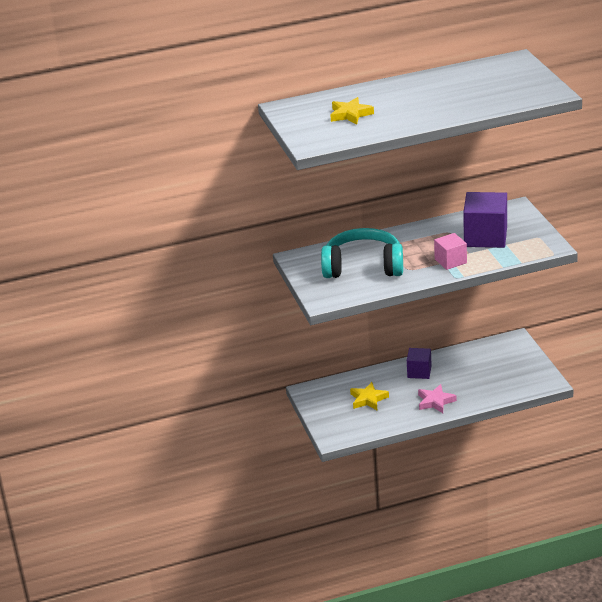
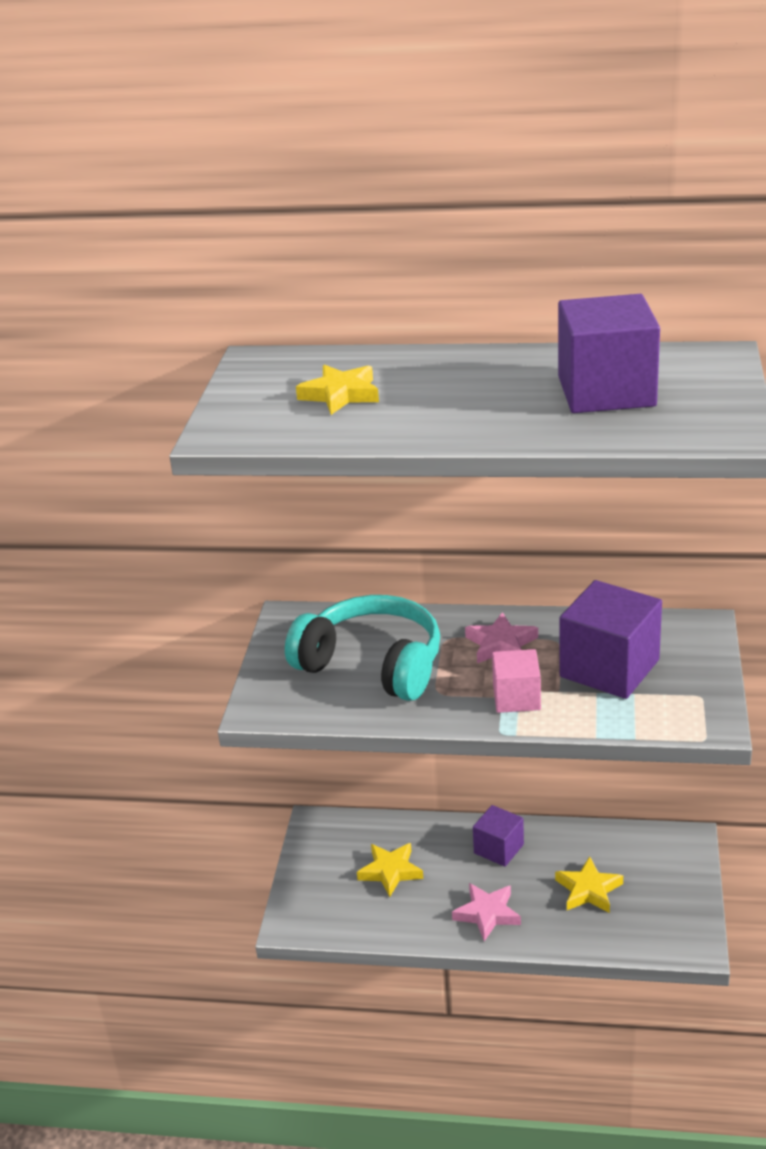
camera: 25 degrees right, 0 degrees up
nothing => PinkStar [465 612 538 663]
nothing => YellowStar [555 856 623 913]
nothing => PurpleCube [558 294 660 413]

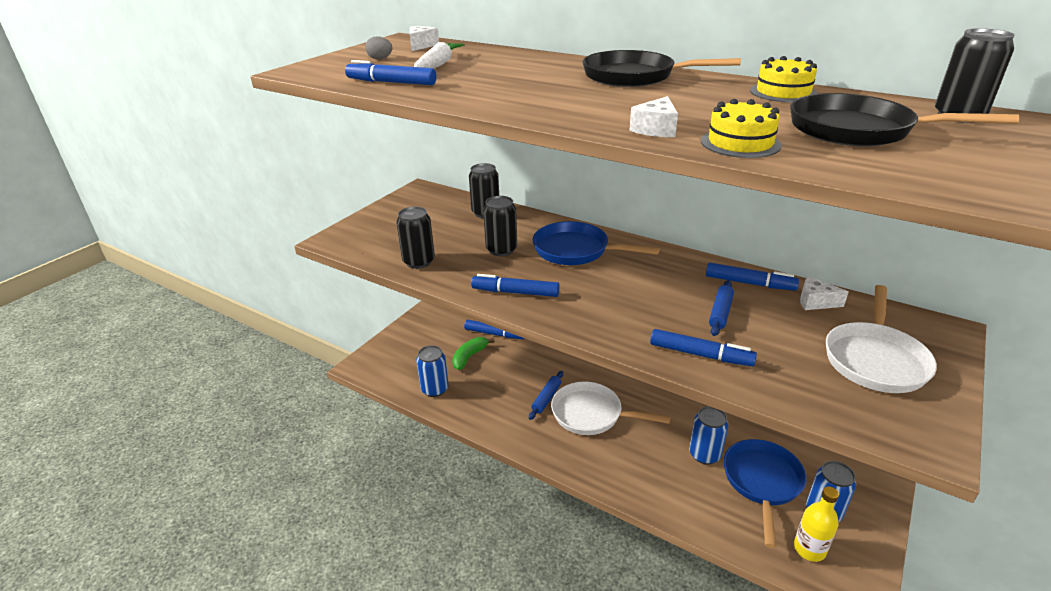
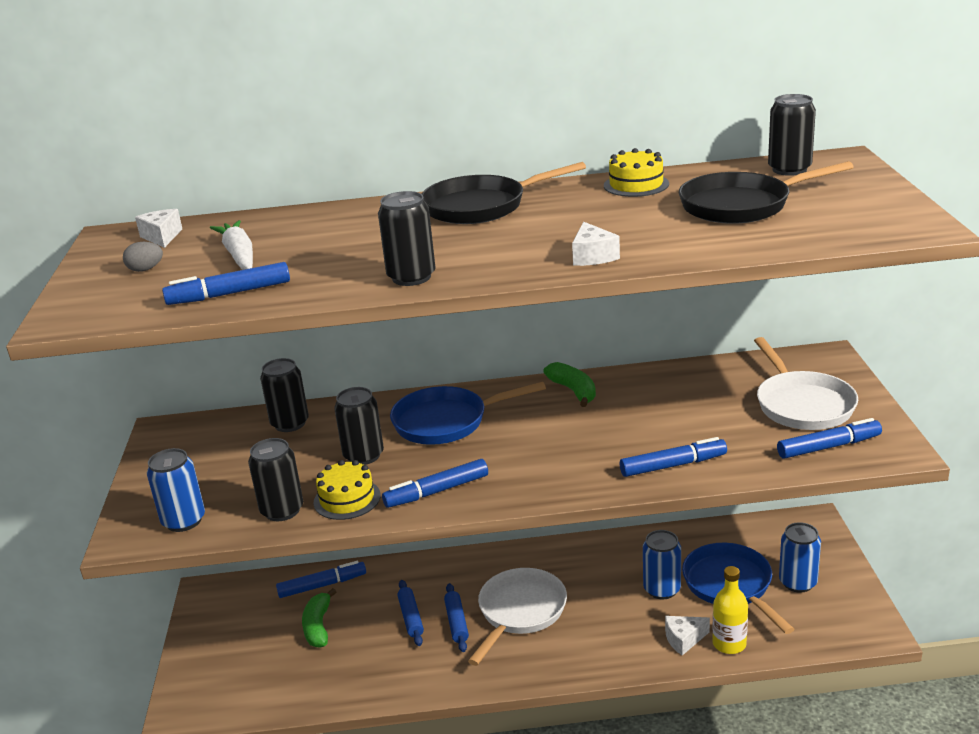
camera: 35 degrees left, 5 degrees down
BlueCan [416 345 449 397] => BlueCan [147 448 205 532], moved
WhitePan [551 381 670 435] => WhitePan [468 568 567 666], 135 degrees clockwise
YellowCake [701 99 782 158] => YellowCake [314 460 381 520], moved
BlueMarker [706 263 799 291] => BlueMarker [777 418 882 459], moved
BlueRollingPin [709 280 734 336] => BlueRollingPin [397 580 424 646], moved
YellowBottle [794 486 839 562] => YellowBottle [712 566 748 654], moved
WhiteCheese [800 276 849 310] => WhiteCheese [665 616 710 655], moved
nothing => BlackCan [378 191 436 286]
nothing => GreenBanana [543 362 596 407]

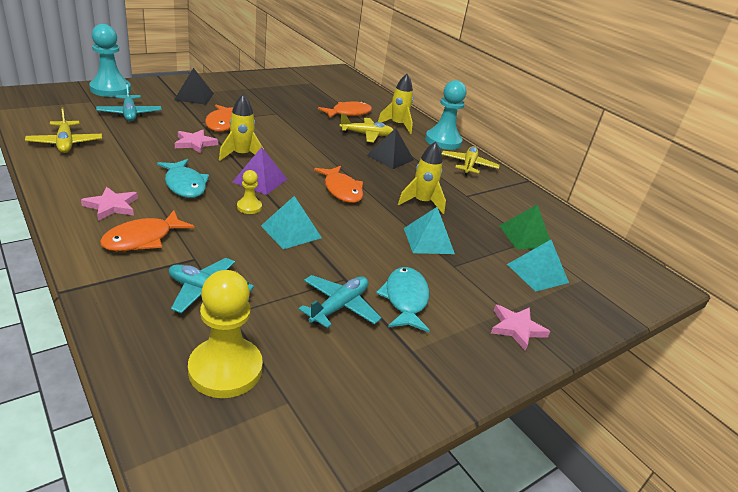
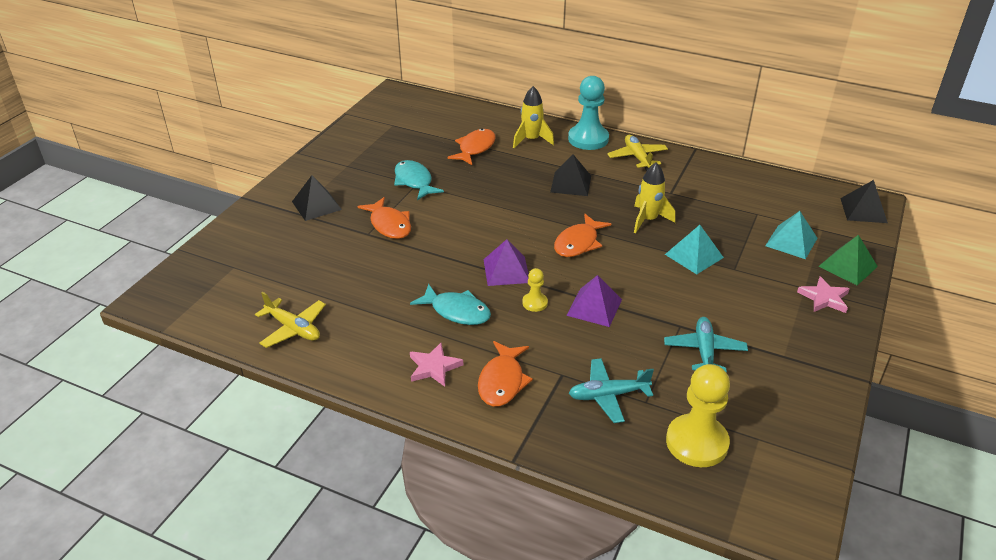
camera: 25 degrees left, 5 degrees up
TurquoisePawn [89 24 131 97] => nothing
TurquoisePlane [96 83 162 121] => nothing
PinkStar [175 130 218 154] => nothing
YellowRocket [219 94 264 161] => nothing
TurquoisePyramid [261 196 322 249] => PurplePyramid [566 275 622 327]
OrangeFish [314 166 363 203] => OrangeFish [554 214 611 257], 90 degrees clockwise
YellowPlane [339 113 393 142] => nothing
TurquoiseFish [376 267 430 332] => TurquoiseFish [394 160 444 200], moved
GreenPyramid [499 205 550 249] => GreenPyramid [818 235 878 285], moved
nothing => BlackPyramid [840 180 888 223]

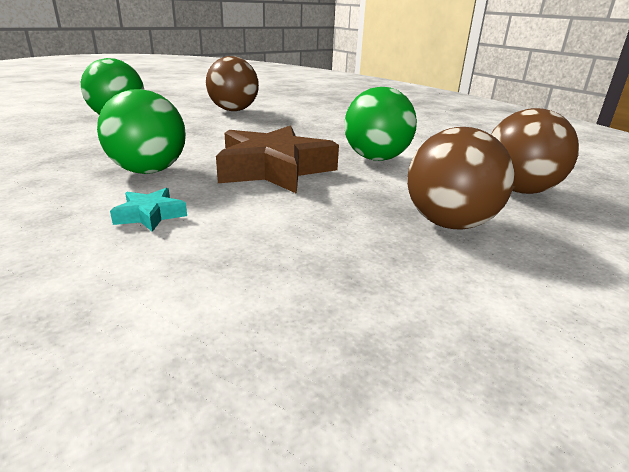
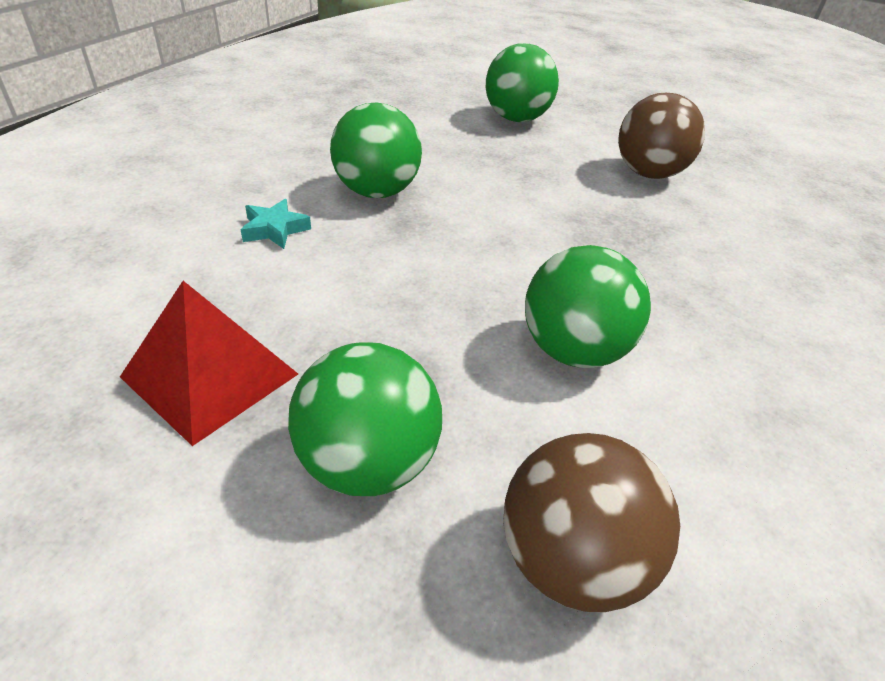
camera: 65 degrees right, 15 degrees up
BrownStar [216 125 339 194] => nothing
BrownBall [407 127 515 229] => GreenBall [288 342 442 496]
nothing => RedPyramid [120 281 298 446]

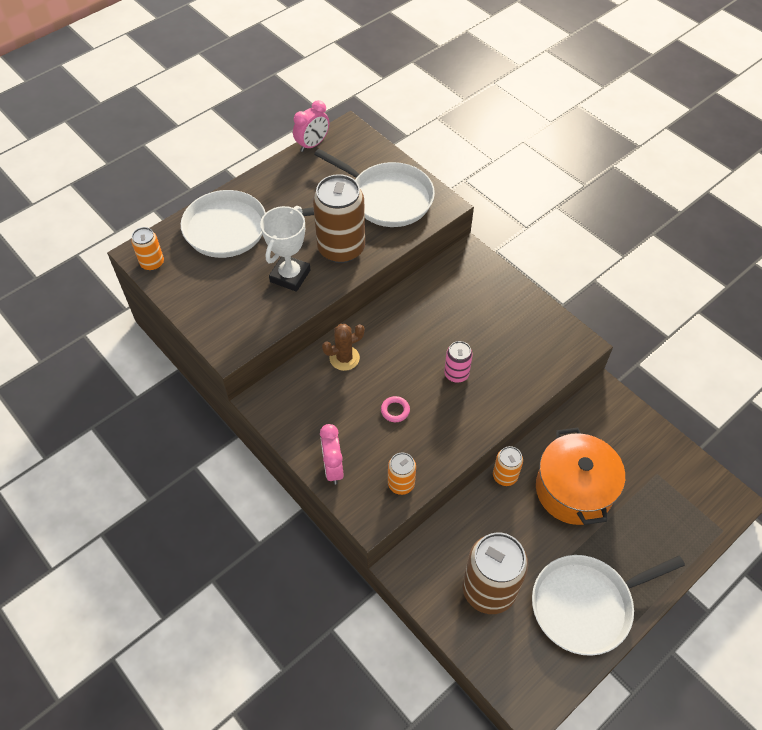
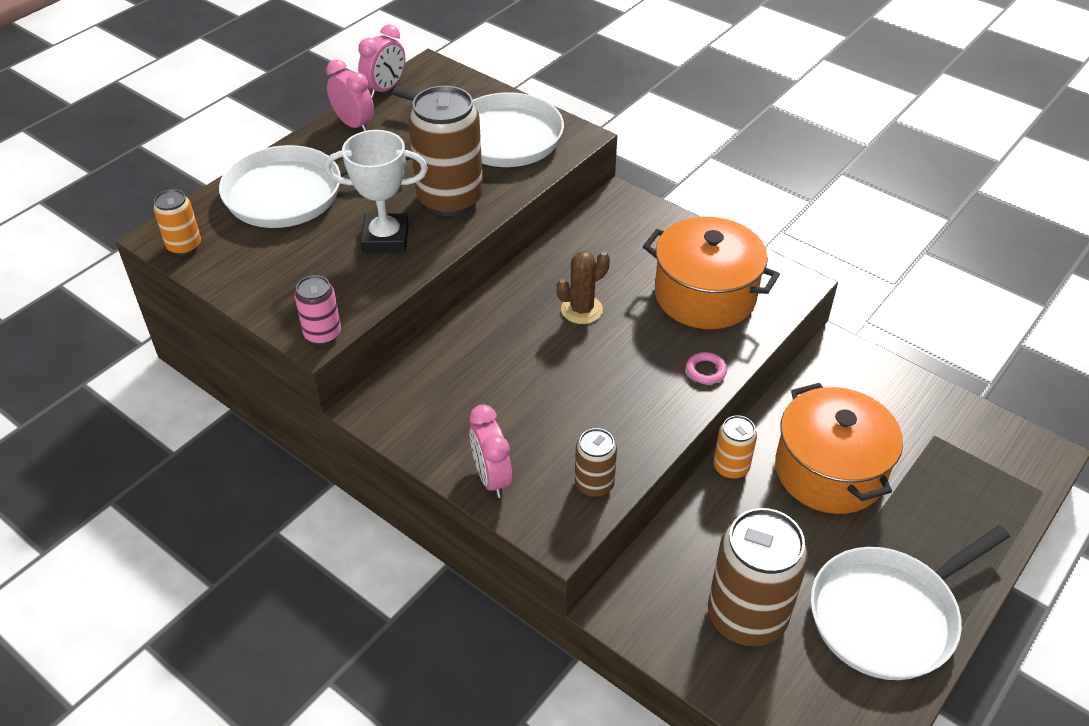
camera: 10 degrees left, 10 degrees down
WhiteTrophy [260 206 310 292] => WhiteTrophy [325 130 428 253], 75 degrees clockwise
BrownCactus [322 324 365 371] => BrownCactus [556 251 610 324], moved
PinkRing [381 396 410 422] => PinkRing [686 352 727 384], moved
OrangeCan [388 453 416 495] => BrownCan [575 428 617 497]
PinkCan [444 341 473 383] => PinkCan [295 275 341 345], moved
nothing => PinkClock [326 59 374 131]
nothing => OrangePot [643 217 780 329]

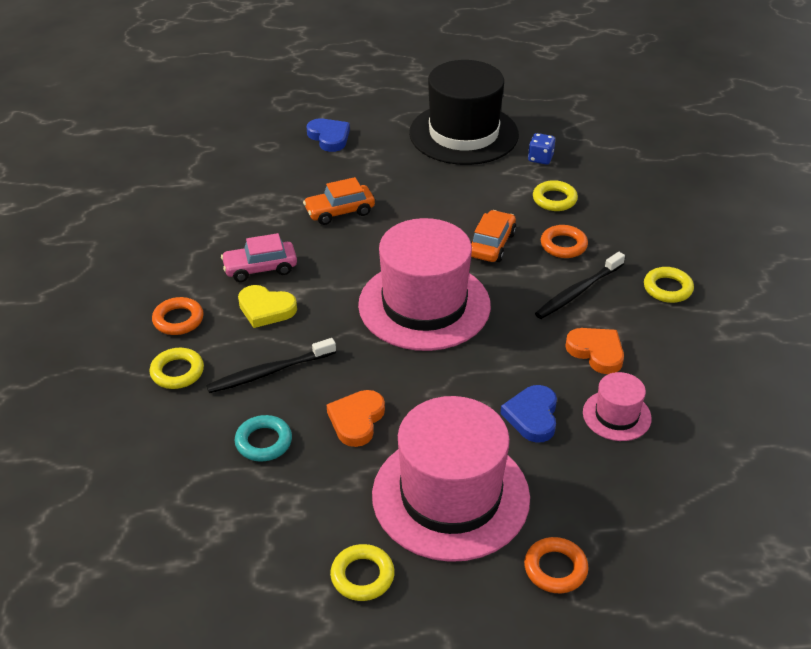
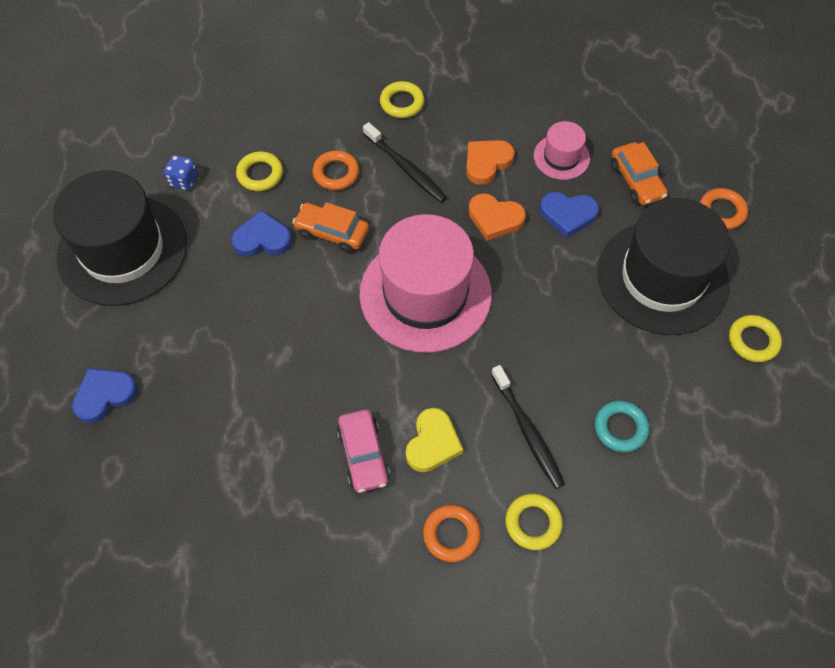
camera: 90 degrees left, 20 degrees up
OrangeCar [303 177 375 225] => OrangeCar [611 142 668 205], moved
OrangeHeart [327 390 385 447] => OrangeHeart [468 193 526 241], moved
PinkHat [372 396 530 562] => BlackHat [598 198 730 335]
nothing => BlueHeart [231 210 292 257]

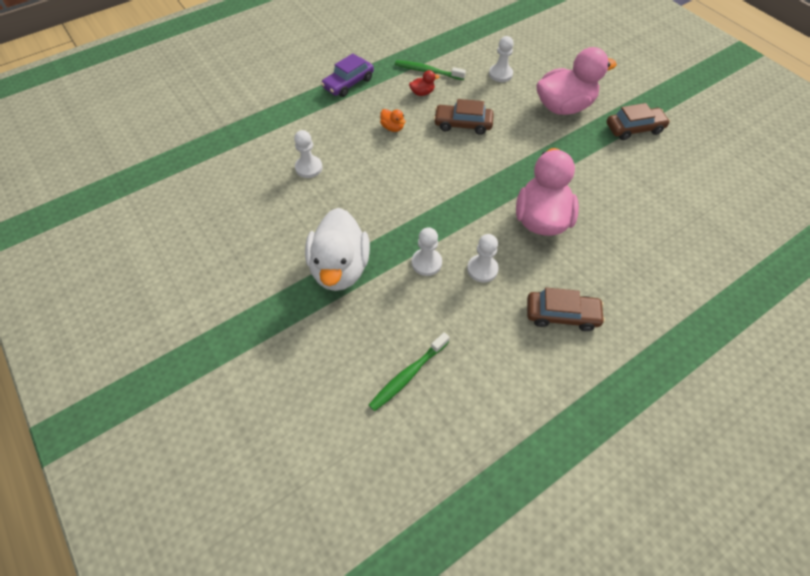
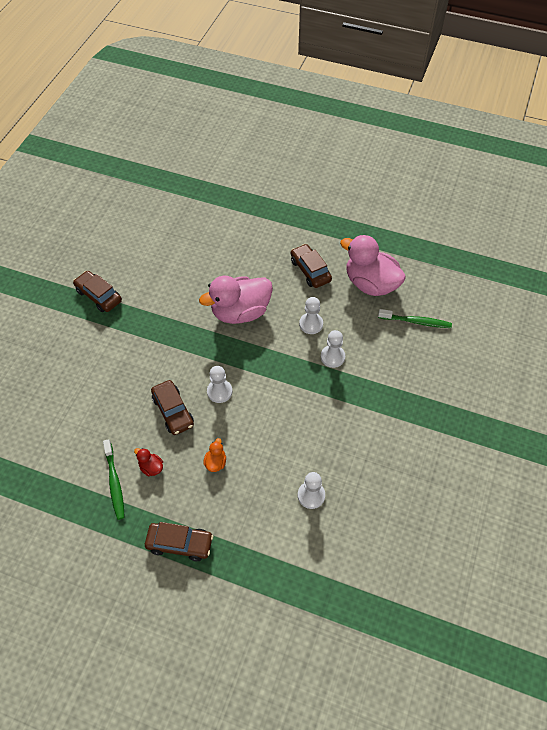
camera: 125 degrees left, 0 degrees up
WhiteDuck [305 208 370 291] => nothing
PurpleCar [321 53 374 97] => BrownCar [145 522 213 561]
WhitePawn [489 36 514 82] => WhitePawn [207 366 232 403], moved
PinkDuck [536 47 617 115] => PinkDuck [340 235 406 296], moved

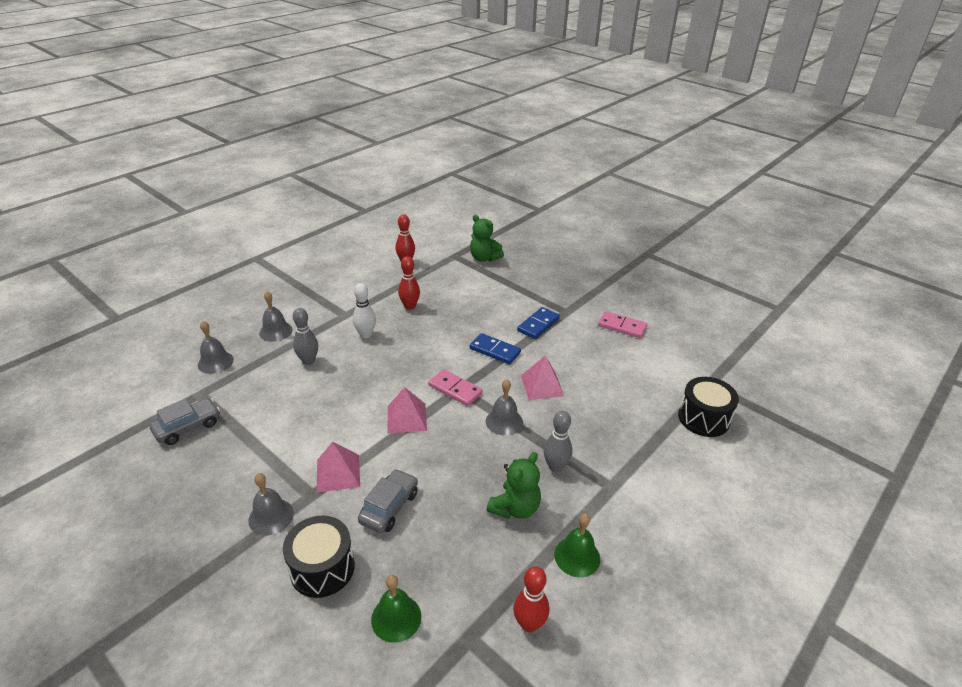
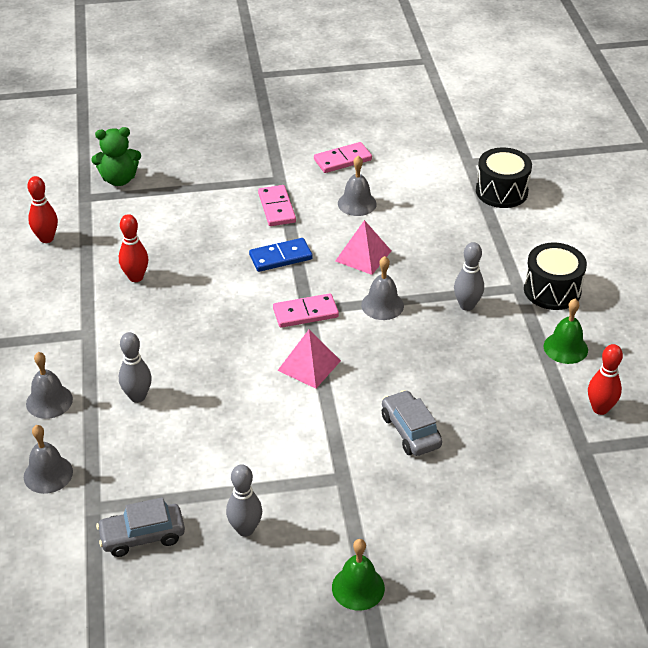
camera: 50 degrees left, 5 degrees up
GreyCar [150 398 220 445] => GreyCar [96 497 185 557], 105 degrees counterclockwise
GreyBell [248 473 294 535] => GreyBell [338 156 377 216], moved
BlackDrum [283 516 355 598] => BlackDrum [524 243 587 310], moved
PinkPyramid [317 442 360 493] => nothing
WhiteBowlingPin [353 283 376 338] => nothing
GreenBell [371 575 421 643] => GreenBell [332 539 385 610], moved
GreenTeddyBear [487 452 541 519] => nothing
BlueDomino [517 307 560 339] => PinkDomino [258 185 296 226]
nothing => GreyBowlingPin [226 464 262 537]

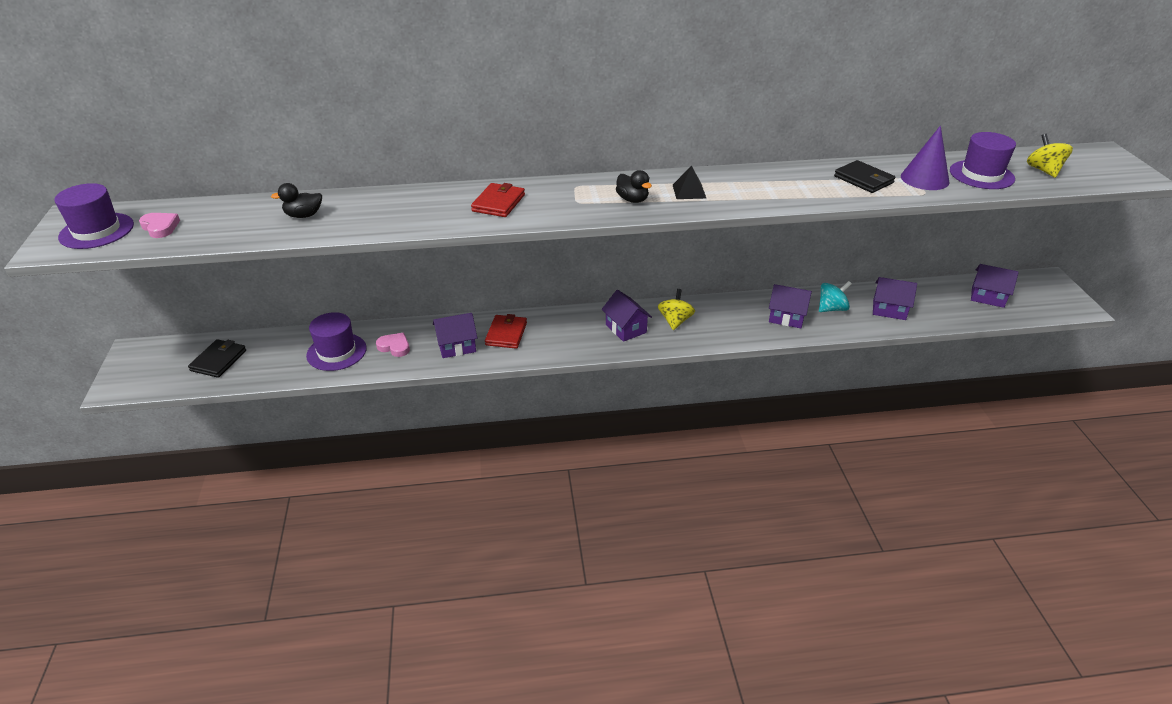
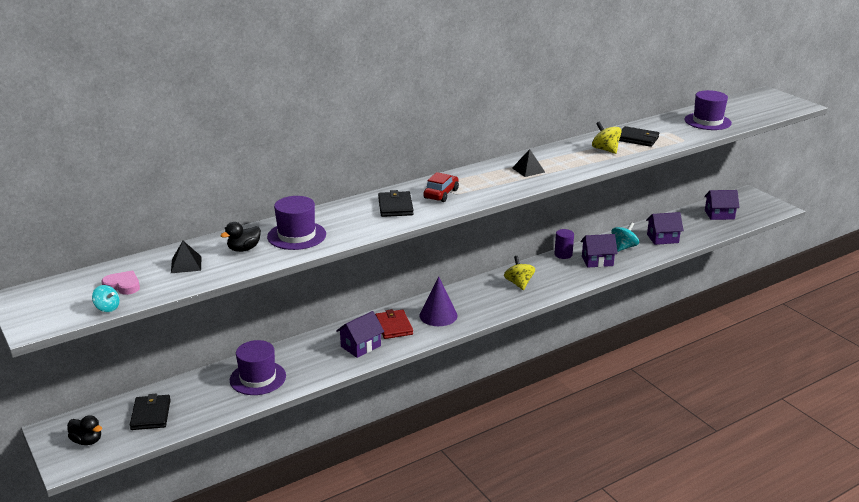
camera: 25 degrees left, 10 degrees down
PurpleHat [54 183 134 249] => PurpleHat [267 196 326 250], moved
PinkHeart [376 333 410 357] => nothing
RedWallet [471 183 525 217] => BlackWallet [378 190 414 217]
PurpleHouse [602 290 652 342] => nothing
BlackDuck [616 170 652 203] => BlackDuck [67 415 102 445], moved
PurpleCone [901 126 949 190] => PurpleCone [419 276 458 326], moved
YellowSpinningTop [1027 134 1073 178] => YellowSpinningTop [592 122 622 154], moved
nothing => TurquoiseSpinningTop [92 285 120 312]
nothing => BlackPyramid [171 241 202 273]
nothing => RedCar [423 172 459 202]
nothing => PurpleCylinder [554 229 574 259]

